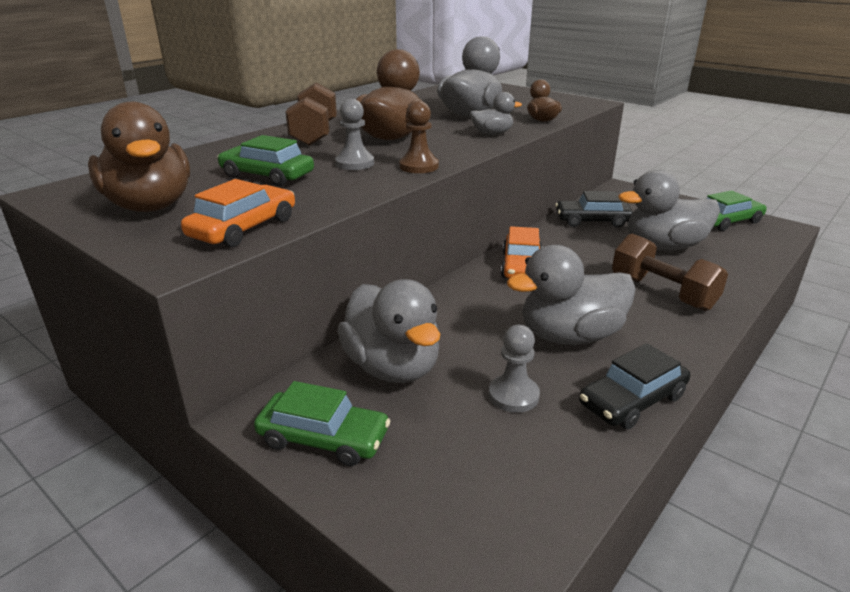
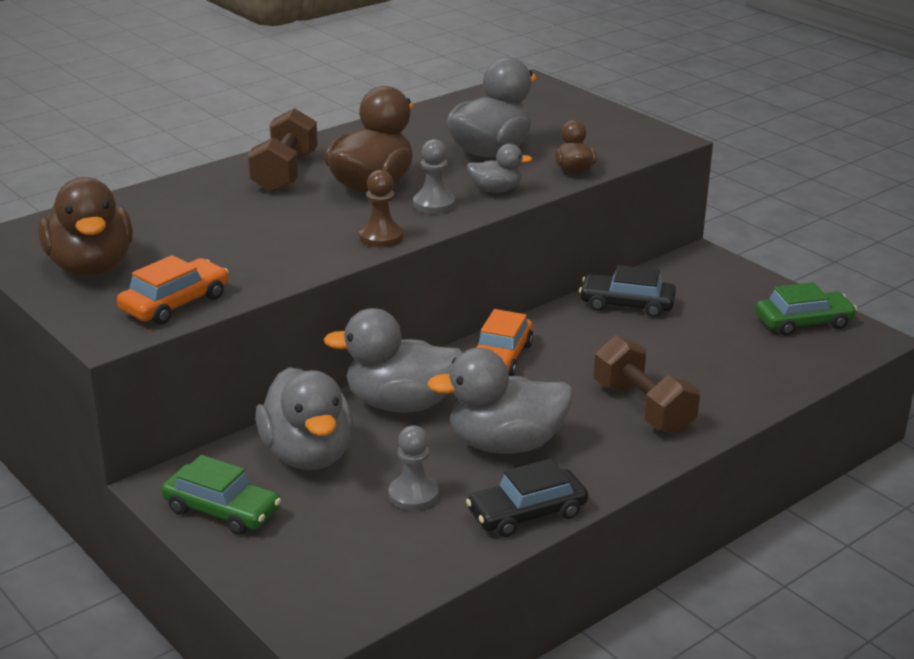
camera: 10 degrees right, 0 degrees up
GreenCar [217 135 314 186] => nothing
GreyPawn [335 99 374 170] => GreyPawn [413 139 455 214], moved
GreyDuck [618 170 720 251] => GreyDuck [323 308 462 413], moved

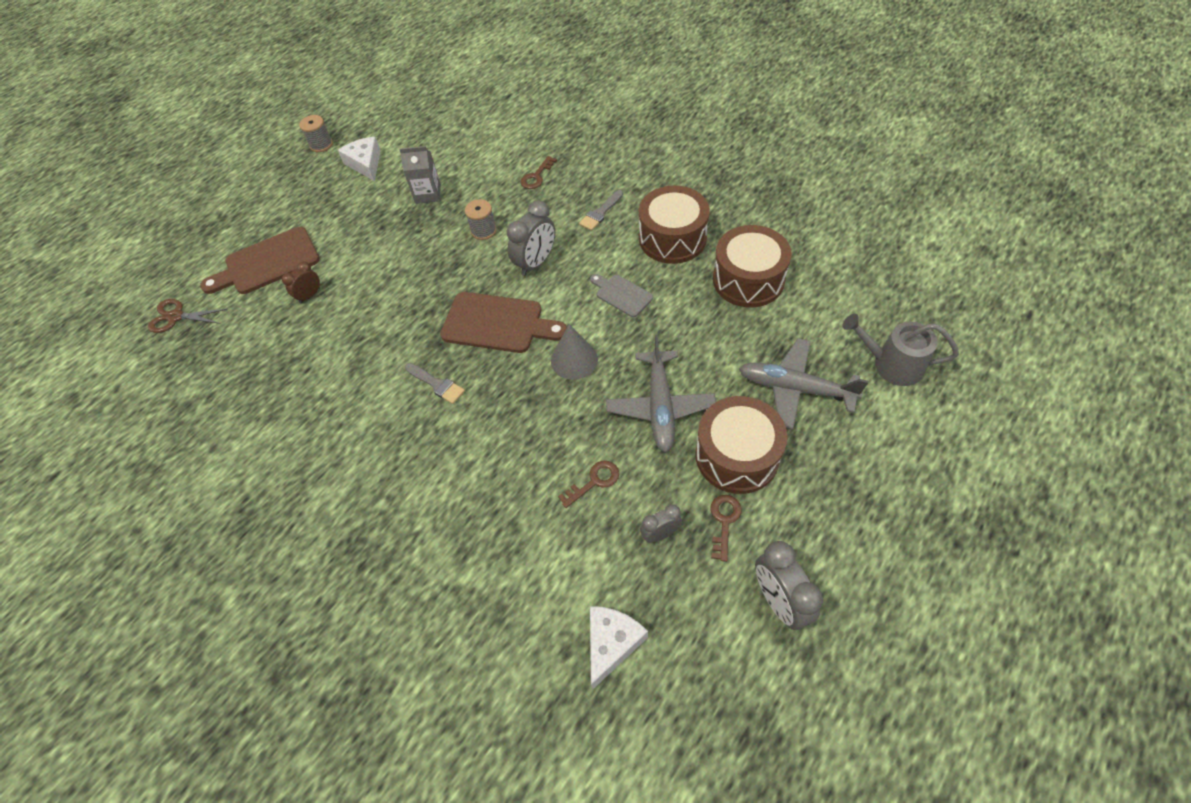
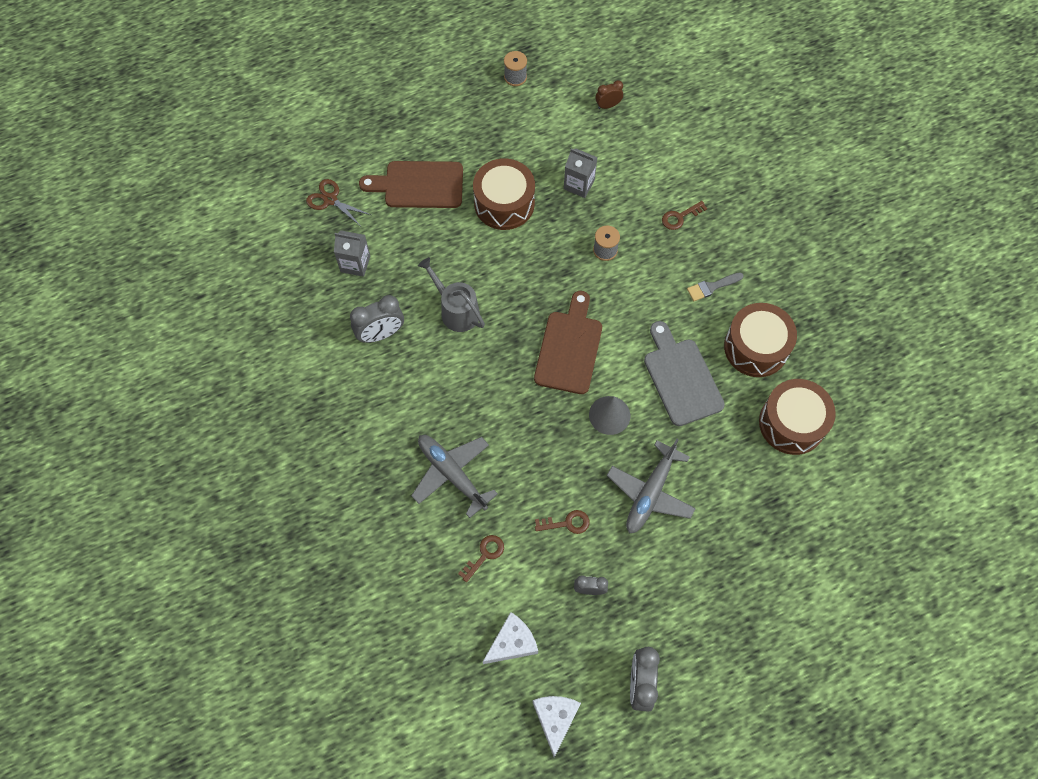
camera: 25 degrees right, 10 degrees up
BrownClock [282 261 320 303] => BrownClock [595 80 623 109], moved
WhiteCheese [338 137 381 181] => WhiteCheese [533 696 581 757], moved
GreyBrush [405 363 465 404] => nothing
BrownCuttingBoard [440 292 567 353] => BrownCuttingBoard [534 291 602 394], 120 degrees counterclockwise
GreyClock [507 200 555 276] => GreyClock [350 295 404 343], moved
GreyCuttingBoard [590 274 653 317] => GreyCuttingBoard [644 321 725 426], x1.80
BrownDrum [695 396 787 494] => BrownDrum [473 158 535 230], moved
BrownKey [710 495 742 562] => BrownKey [458 535 504 582], moved
GreyPlane [739 338 869 430] => GreyPlane [411 435 498 518], moved
GreyWateringCan [842 314 959 386] => GreyWateringCan [418 257 485 332], moved
nothing => GreyCarton [334 230 370 277]

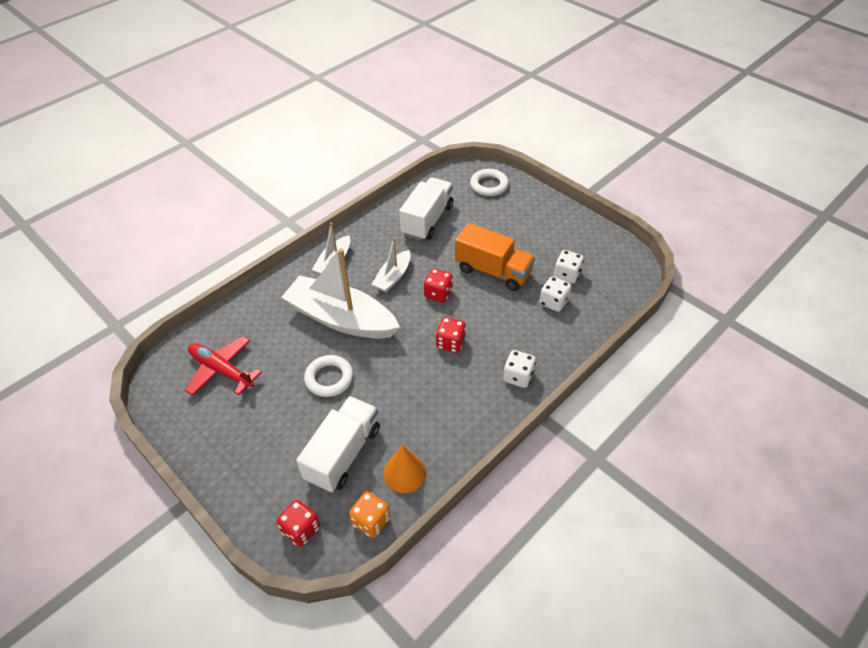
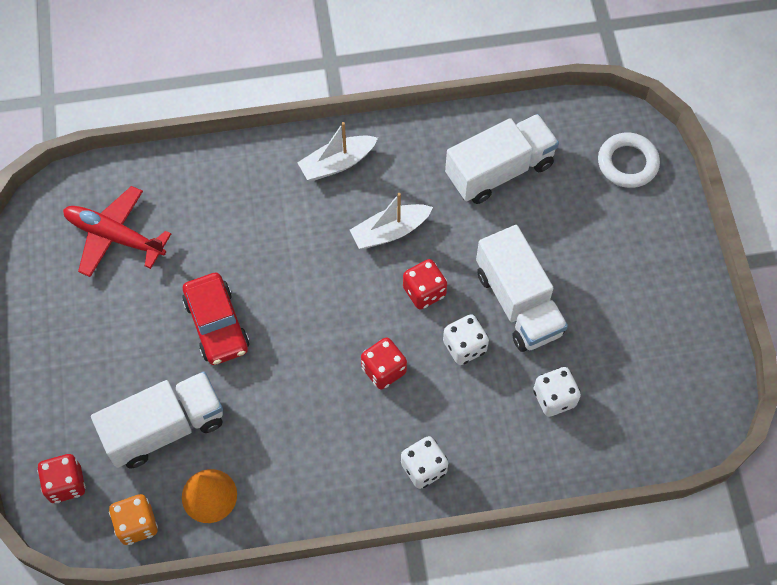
camera: 35 degrees right, 15 degrees up
RedPlane [185 336 262 396] => RedPlane [63 186 171 277], 45 degrees counterclockwise
WhiteBoat [281 248 400 339] => nothing
WhiteRing [304 355 353 397] => RedCar [182 273 249 365]
OrangeTruck [455 223 535 291] => WhiteTruck [476 225 568 352]
WhiteDice [554 250 584 284] => WhiteDice [443 314 489 365], moved

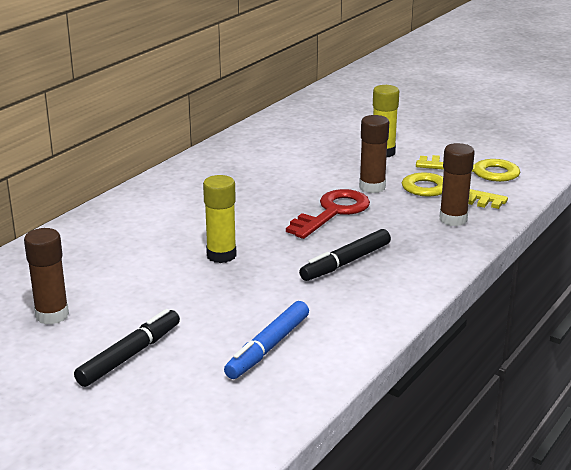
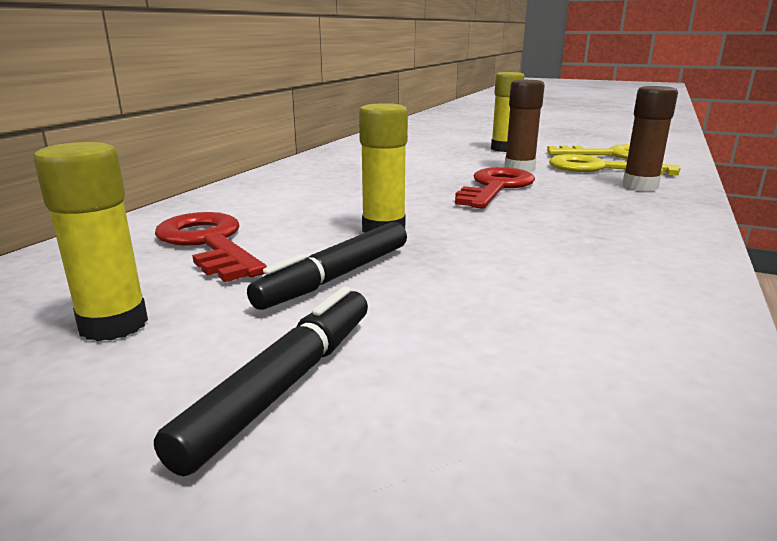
camera: 10 degrees left, 5 degrees down
BrownGlueStick [24 228 69 325] => YellowGlueStick [33 142 148 342]
BlueMarker [224 301 309 379] => nothing
BlackMarker [299 229 391 281] => BlackMarker [247 222 407 310], moved
nothing => RedKey [155 212 267 282]

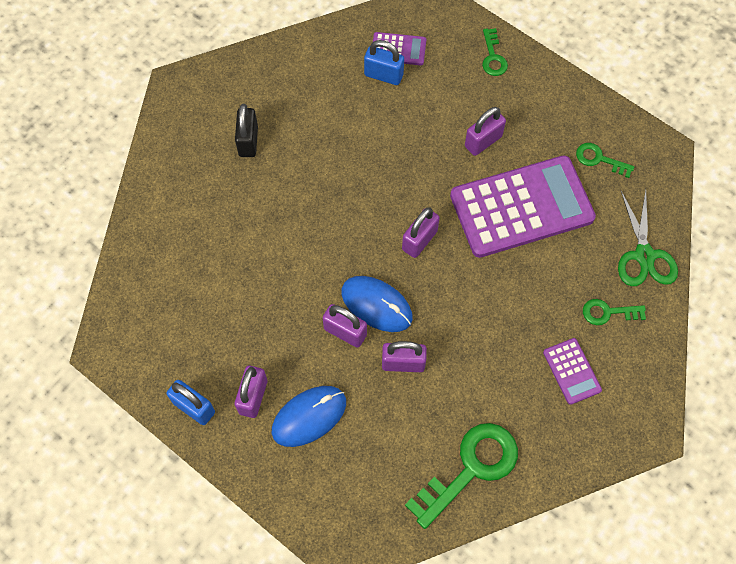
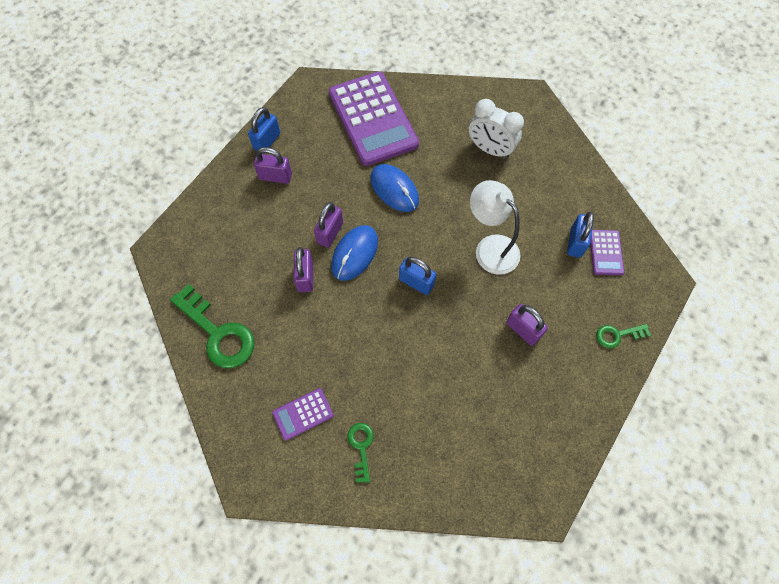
camera: 85 degrees right, 0 degrees up
BlackPadlock [235 104 258 157] => WhiteClock [469 99 524 158]
BlueMouse [271 386 346 447] => BlueMouse [371 164 419 212], moved
PurplePadlock [402 208 440 258] => BluePadlock [399 257 436 295]
PurpleCalculator [450 155 596 258] => PurpleCalculator [329 71 419 166], moved
GreenKey [576 143 634 178] => nothing
GreenScissors [618 189 678 286] => nothing
nothing => WhiteLamp [470 180 520 275]

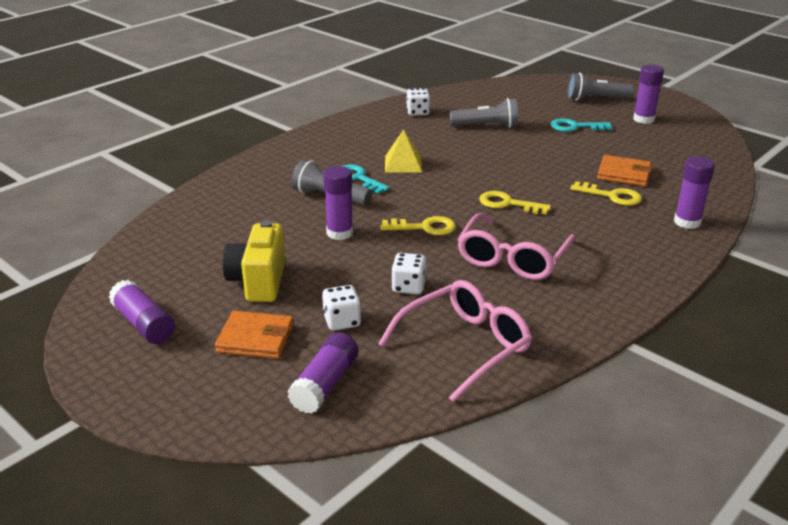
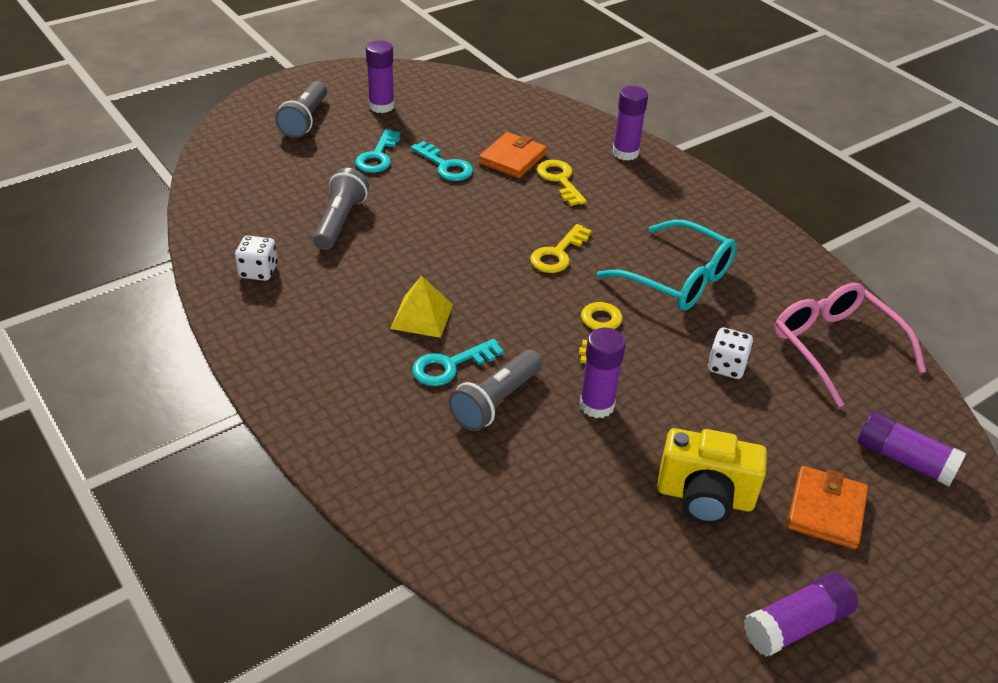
camera: 80 degrees left, 10 degrees up
WhiteDice [322 285 361 331] => nothing
PinkGlasses [457 213 576 280] => TurquoiseGlasses [597 220 737 311]
YellowKey [570 181 642 206] => YellowKey [537 160 587 206], 60 degrees counterclockwise
nothing => TurquoiseKey [411 141 473 181]

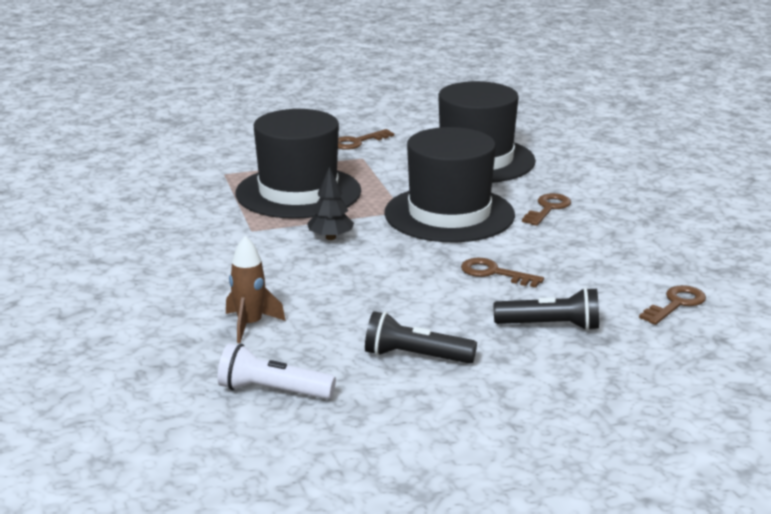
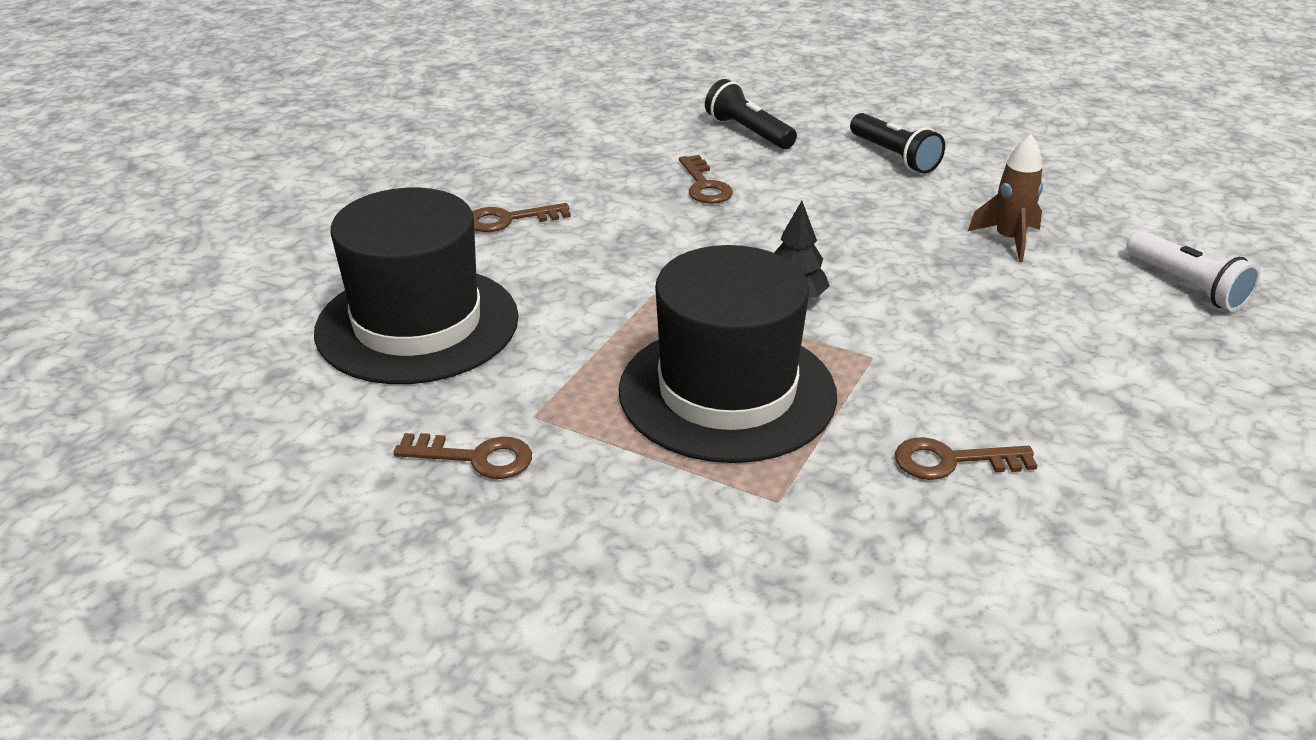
camera: 135 degrees left, 10 degrees up
WhiteFlashlight [218 343 336 399] => WhiteFlashlight [1127 230 1260 311], moved
BlackHat [384 127 515 242] => nothing
BrownKey [639 285 706 325] => BrownKey [895 437 1037 480], moved

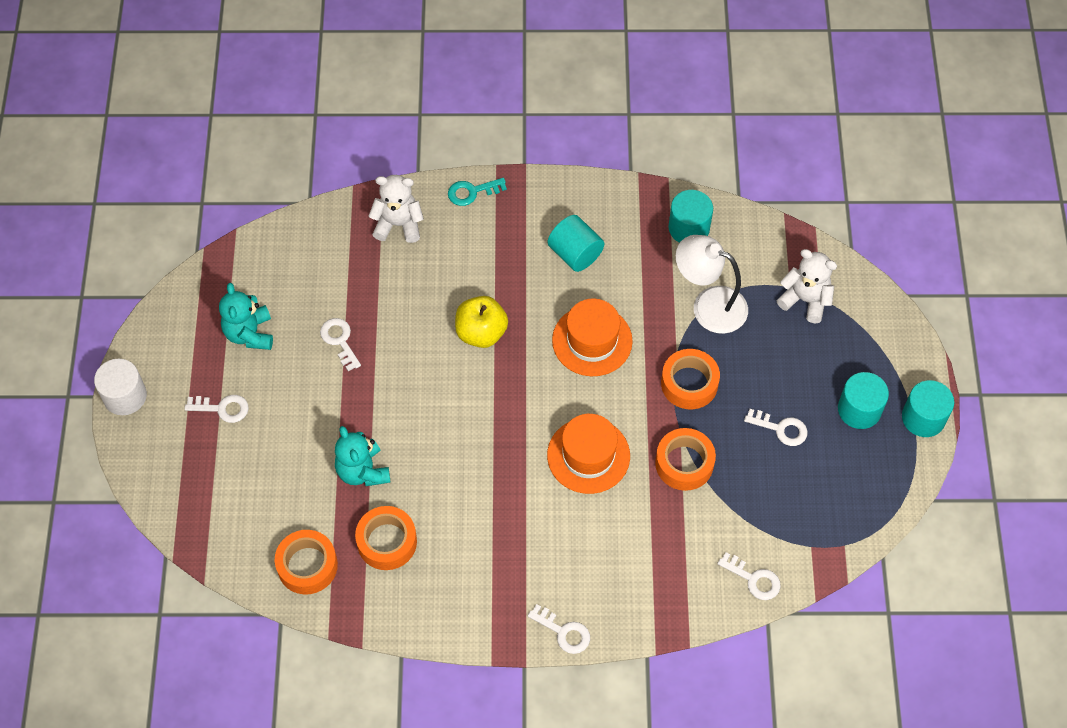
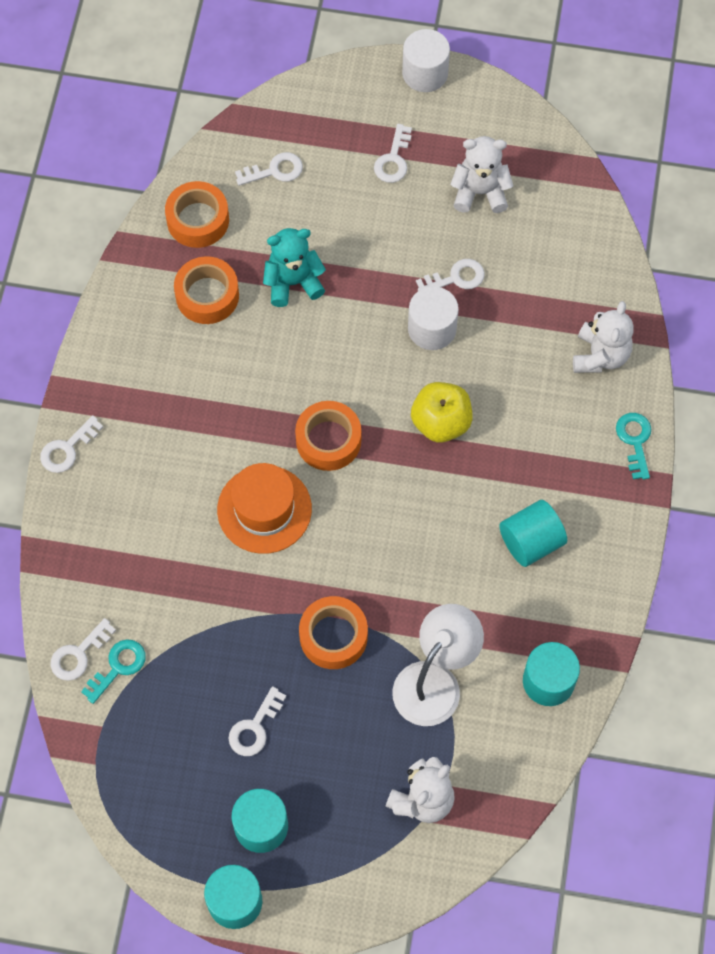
camera: 100 degrees right, 5 degrees up
TurquoiseTeddyBear [219 283 273 350] => WhiteTeddyBear [450 136 513 213]
OrangeHat [552 298 633 376] => nothing
OrangeTape [655 428 716 491] => OrangeTape [295 401 361 471], moved
nothing => TurquoiseKey [81 639 146 704]
nothing => WhiteKey [235 152 303 186]
nothing => WhiteCylinder [408 286 459 350]

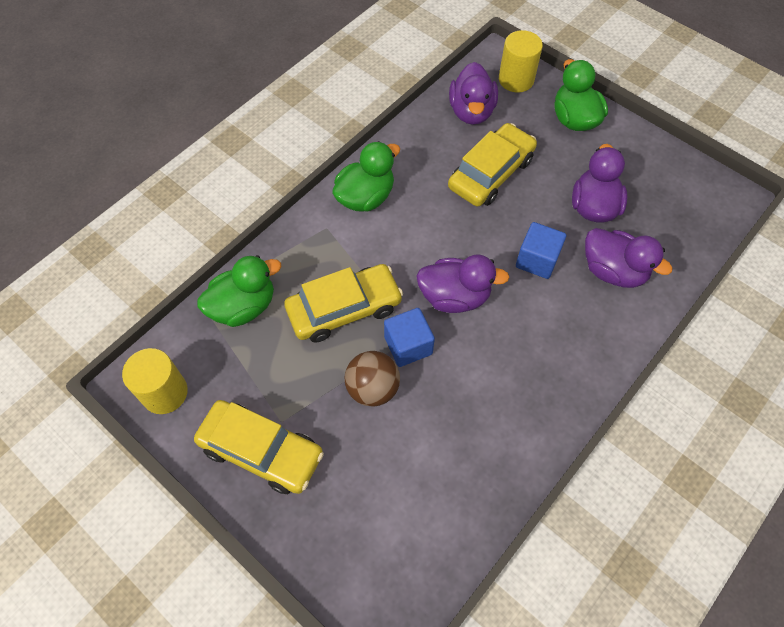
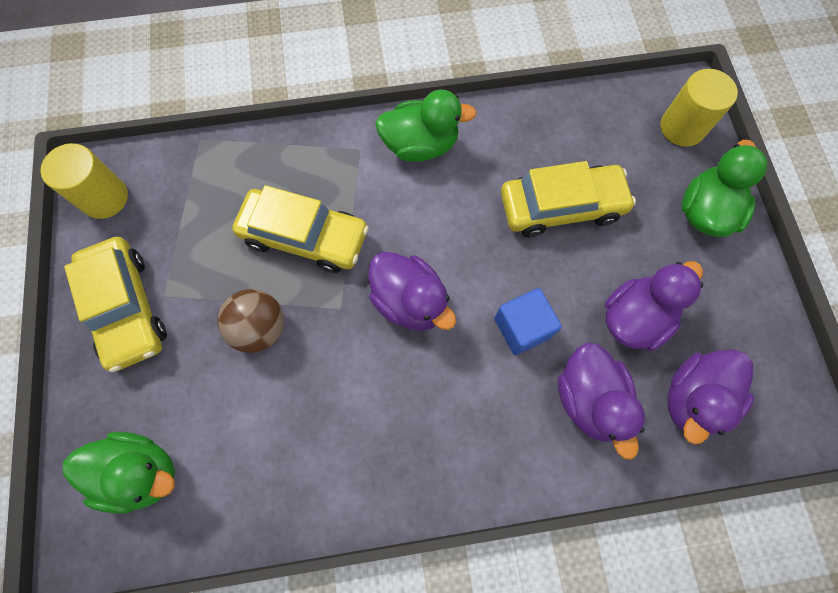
camera: 40 degrees right, 10 degrees up
GreenDuck [197 255 281 327] => GreenDuck [63 432 175 514], moved
BlueCube [384 308 435 367] => nothing
PurpleDuck [449 62 498 125] => PurpleDuck [668 349 754 445], moved

